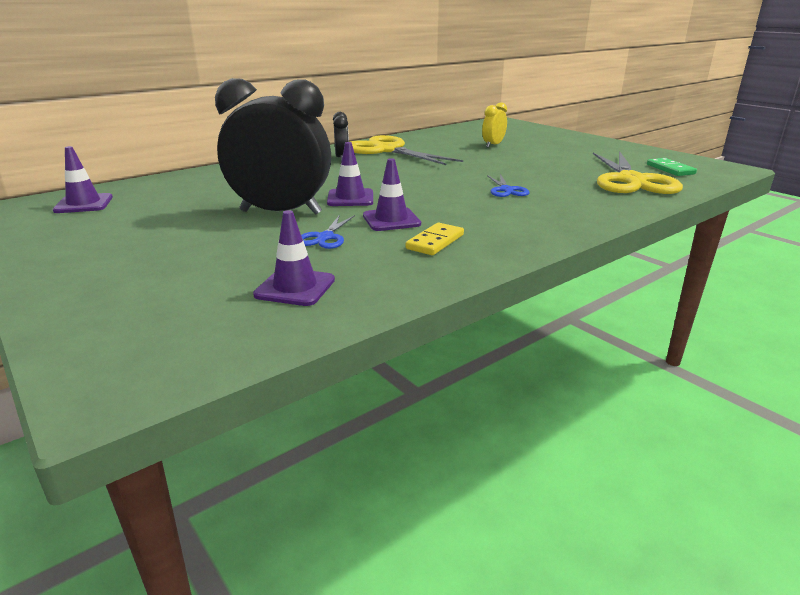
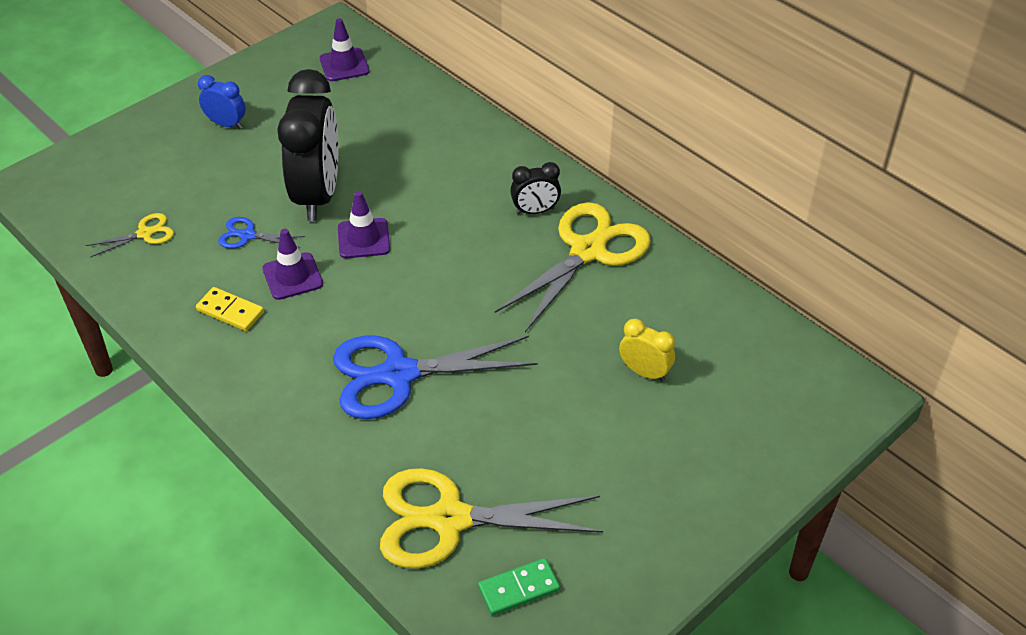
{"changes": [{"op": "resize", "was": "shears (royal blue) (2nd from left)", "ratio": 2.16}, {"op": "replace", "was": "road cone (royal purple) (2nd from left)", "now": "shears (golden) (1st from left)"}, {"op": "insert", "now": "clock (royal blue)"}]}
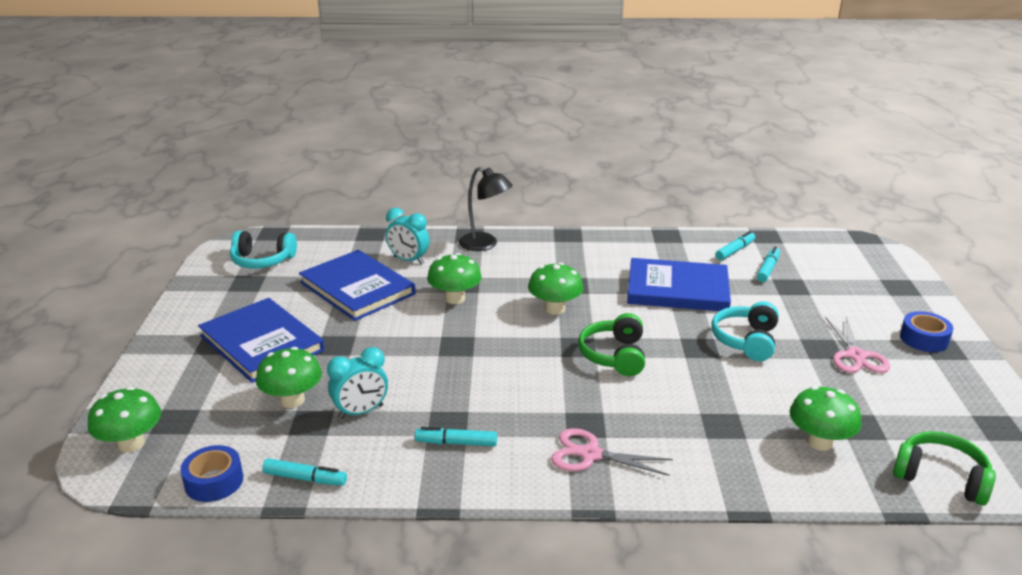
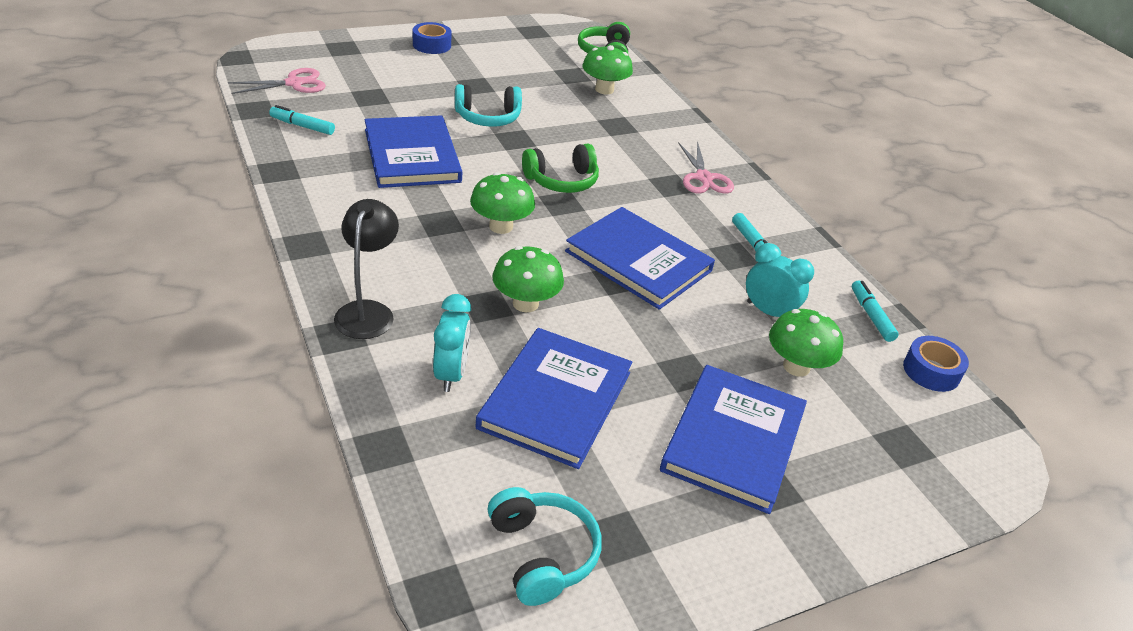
{"changes": [{"op": "delete", "was": "marker pen (turquoise) (4th from left)"}, {"op": "move", "was": "shears (rose-pink) (2nd from left in the first image)", "now": "shears (rose-pink) (1st from left)"}, {"op": "delete", "was": "mushroom (emerald) (1st from left)"}, {"op": "insert", "now": "hardcover (royal blue) (3rd from left)"}]}
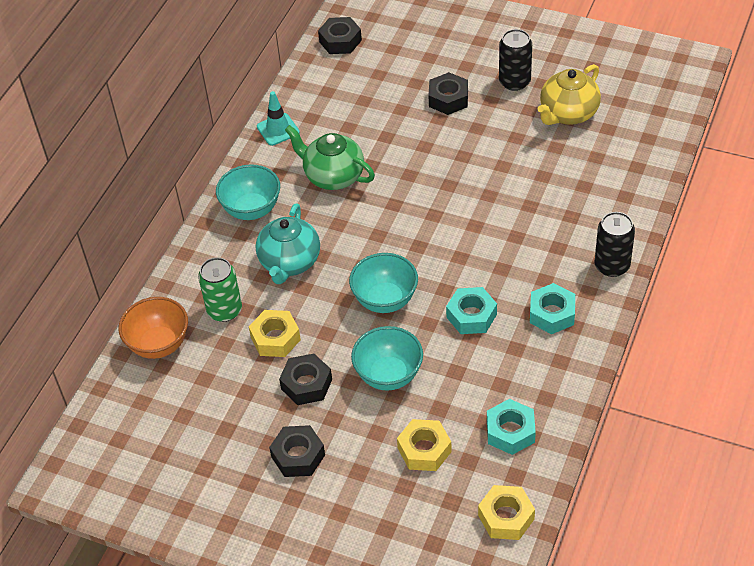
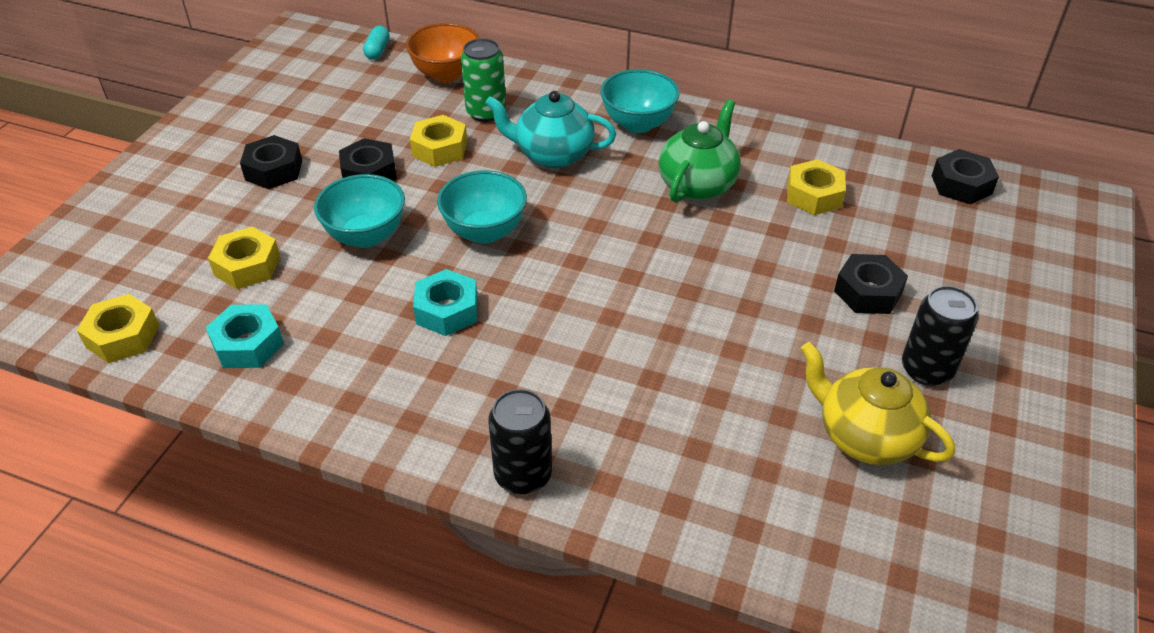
{"changes": [{"op": "delete", "was": "road cone (turquoise)"}, {"op": "delete", "was": "hexagon nut (turquoise) (3rd from left)"}, {"op": "insert", "now": "pill (turquoise)"}, {"op": "insert", "now": "hexagon nut (golden) (4th from left)"}]}
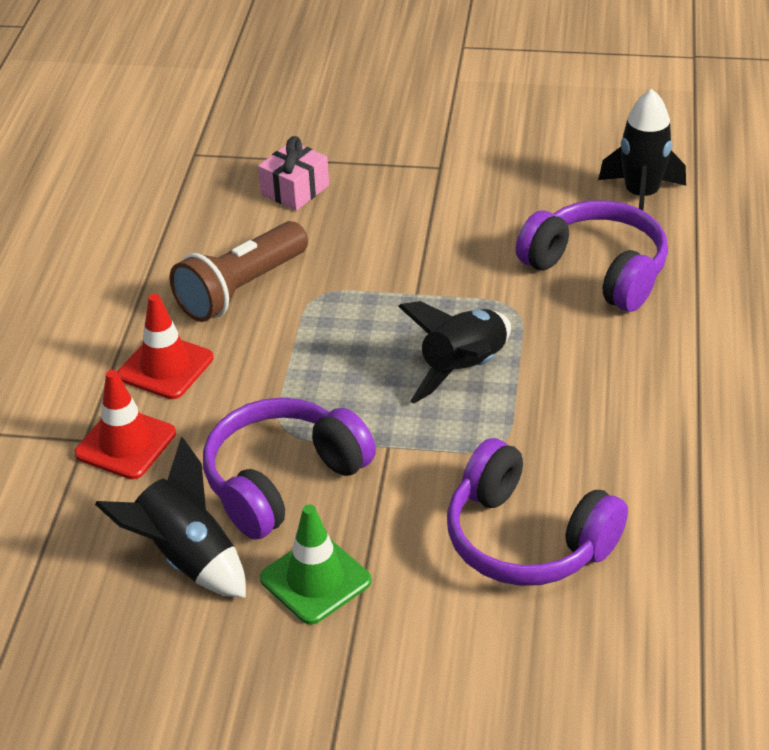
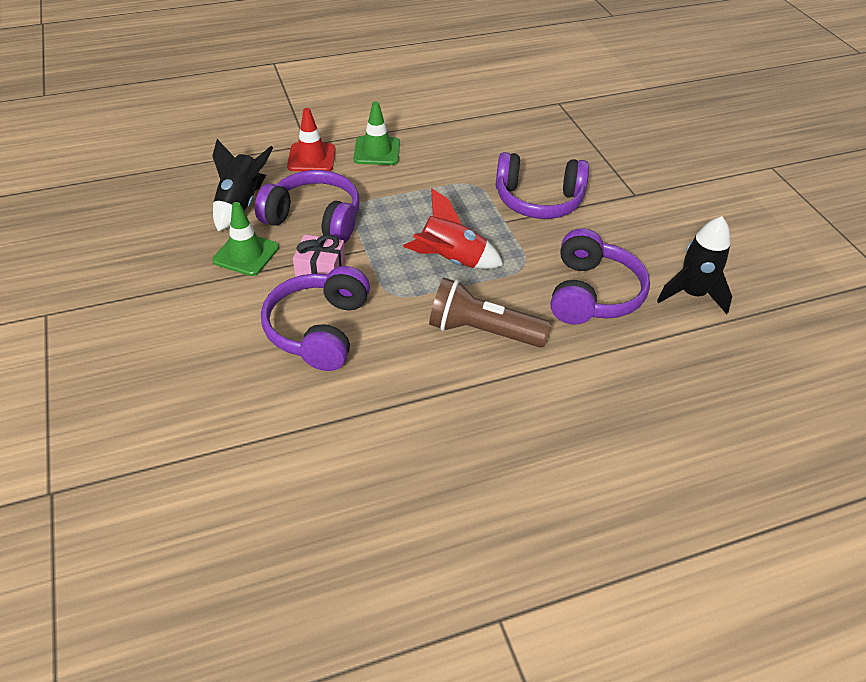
{"changes": [{"op": "move", "was": "gift (rose-pink)"}, {"op": "move", "was": "pocket torch (russet)"}, {"op": "recolor", "was": "road cone (red) (2nd from left)", "now": "road cone (emerald) (2nd from left)"}, {"op": "recolor", "was": "toy rocket (jet-black) (2nd from left)", "now": "toy rocket (red)"}, {"op": "insert", "now": "headset (royal purple) (3rd from left)"}]}
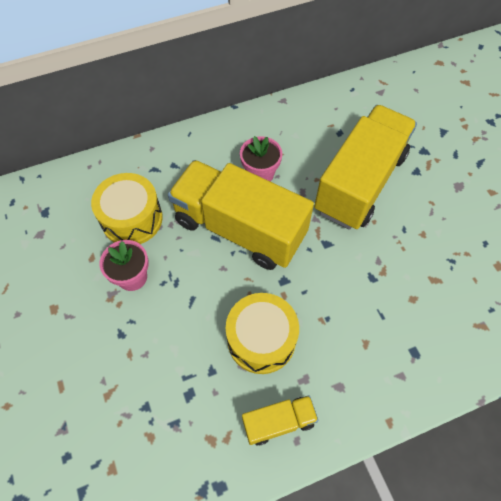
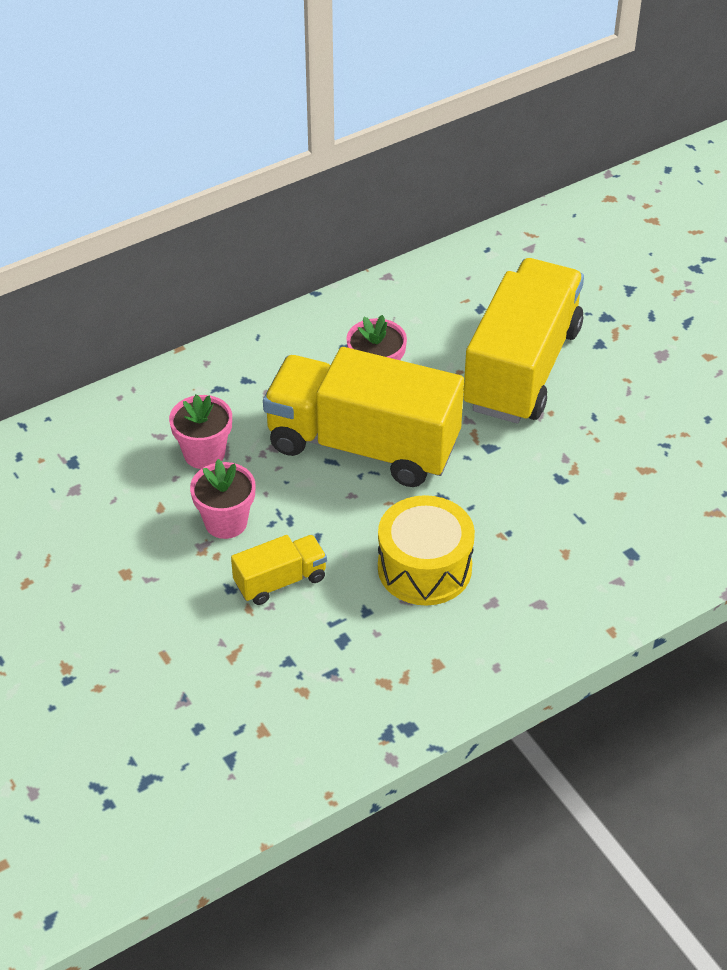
{"changes": [{"op": "replace", "was": "snare drum (golden) (1st from left)", "now": "flower pot (rose-pink) (1st from left)"}, {"op": "move", "was": "lorry (golden) (2nd from left in the first image)", "now": "lorry (golden) (1st from left)"}]}
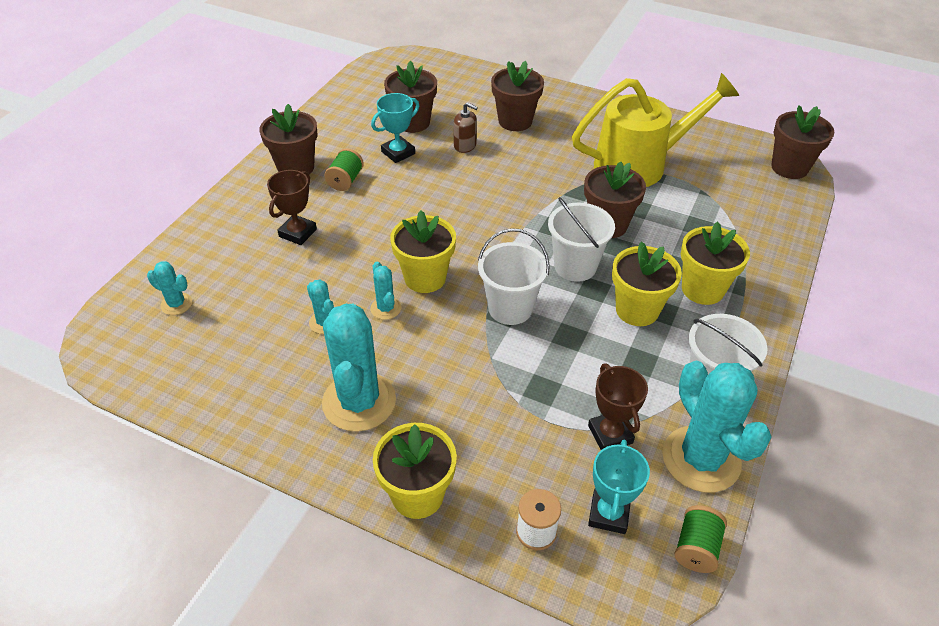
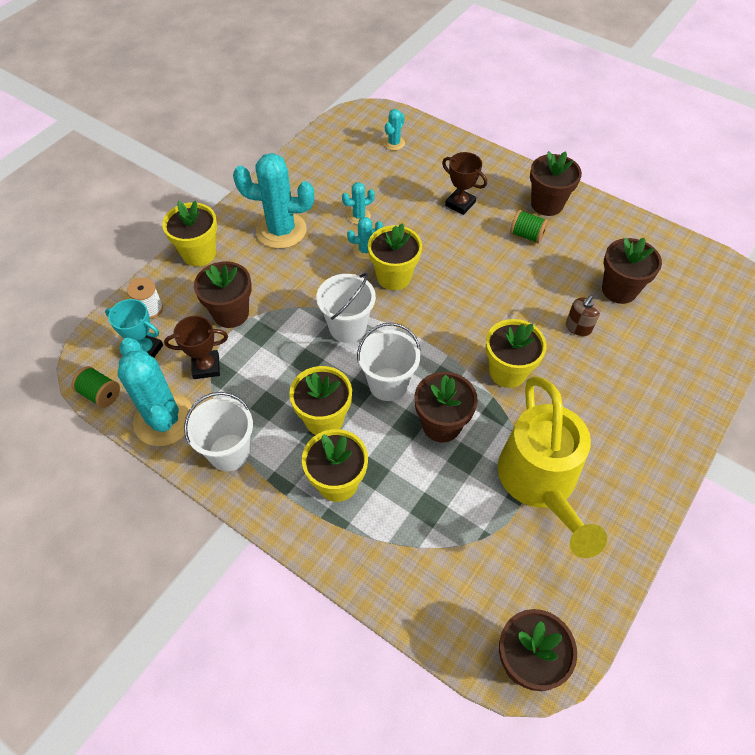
{"changes": [{"op": "move", "was": "flower pot (russet) (3rd from left in the first image)", "now": "flower pot (russet) (1st from left)"}, {"op": "delete", "was": "prize cup (turquoise) (1st from left)"}, {"op": "rotate", "was": "saguaro cactus (turquoise) (5th from left in the first image)", "clockwise": 75}, {"op": "insert", "now": "flower pot (golden) (5th from left)"}]}
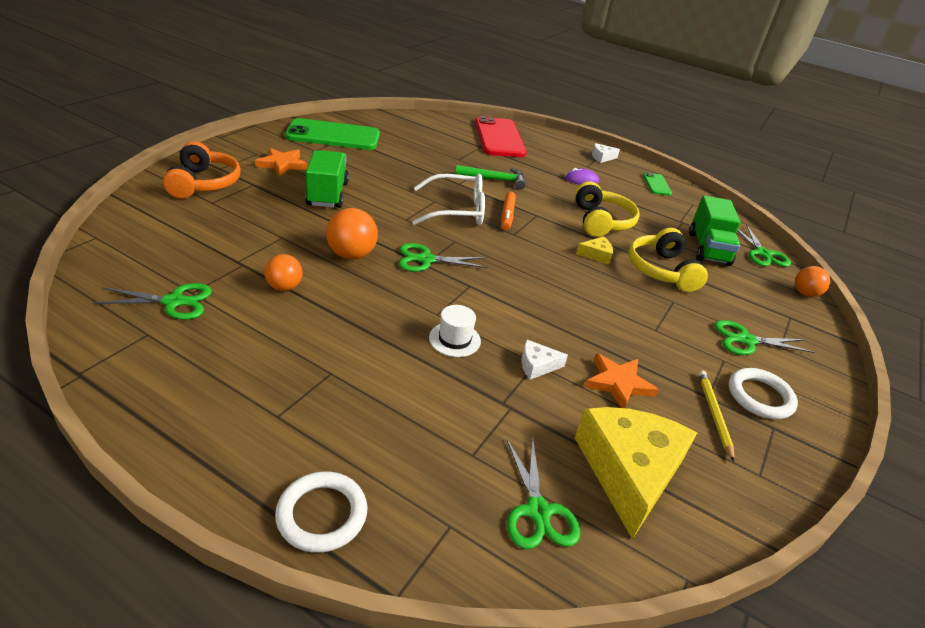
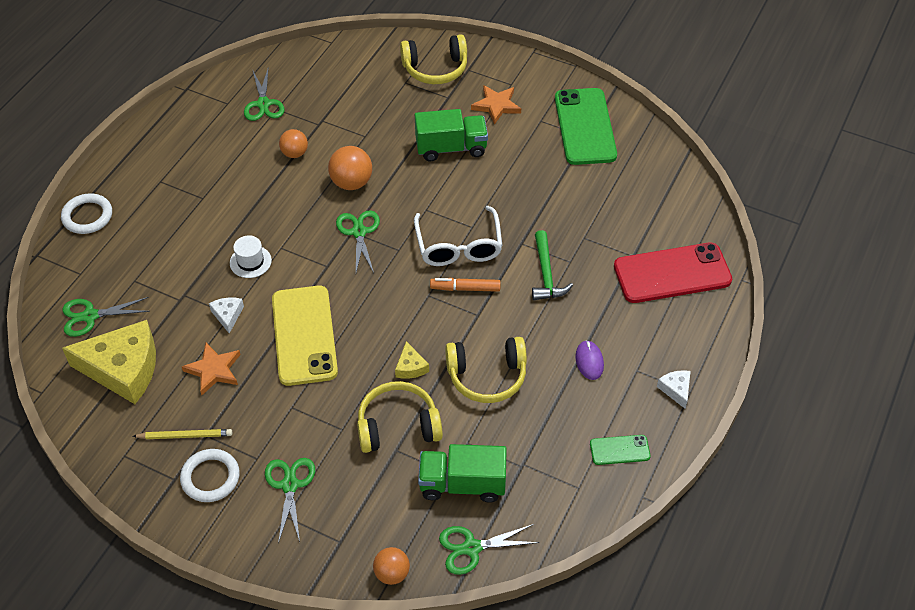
{"changes": [{"op": "recolor", "was": "headset (orange-coloured)", "now": "headset (golden) (2nd from left)"}, {"op": "insert", "now": "phone (golden)"}]}
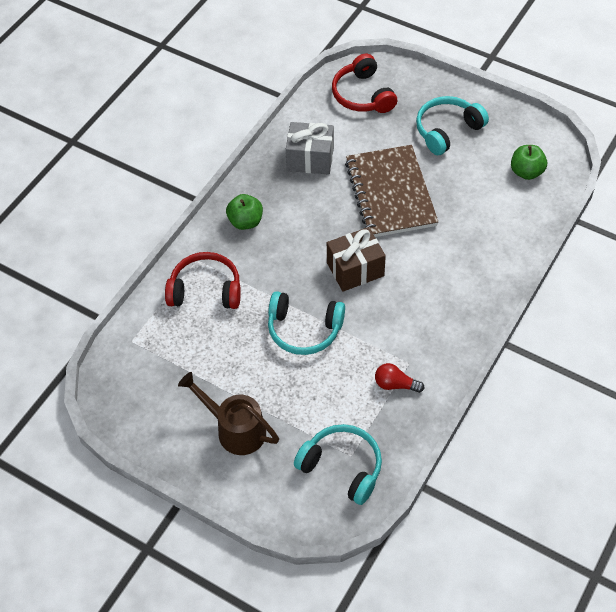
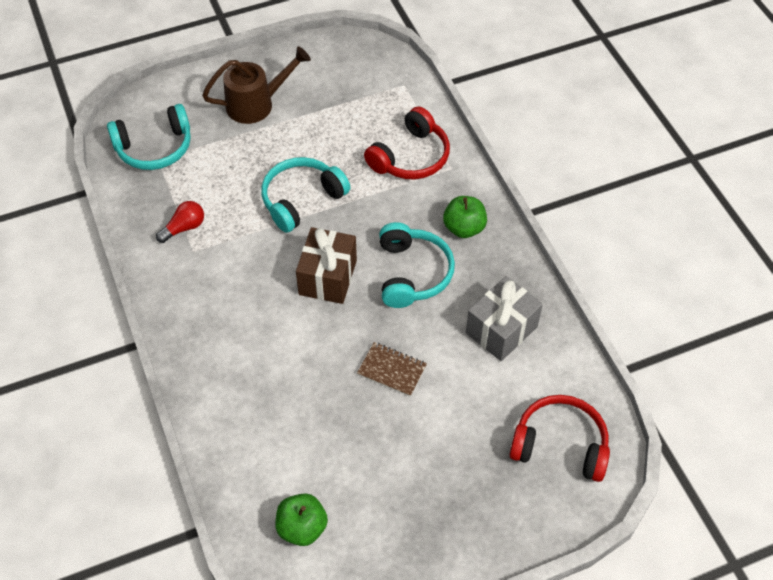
{"changes": [{"op": "move", "was": "headset (turquoise) (3rd from left)"}, {"op": "resize", "was": "notebook (russet)", "ratio": 0.44}]}
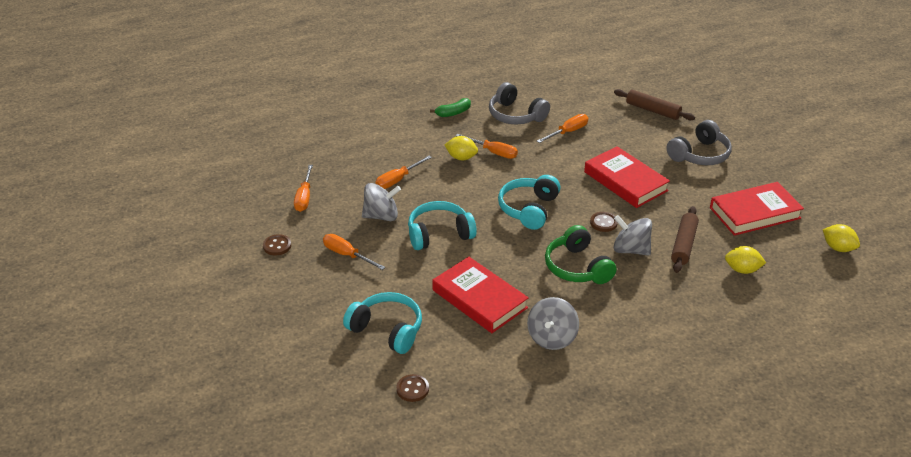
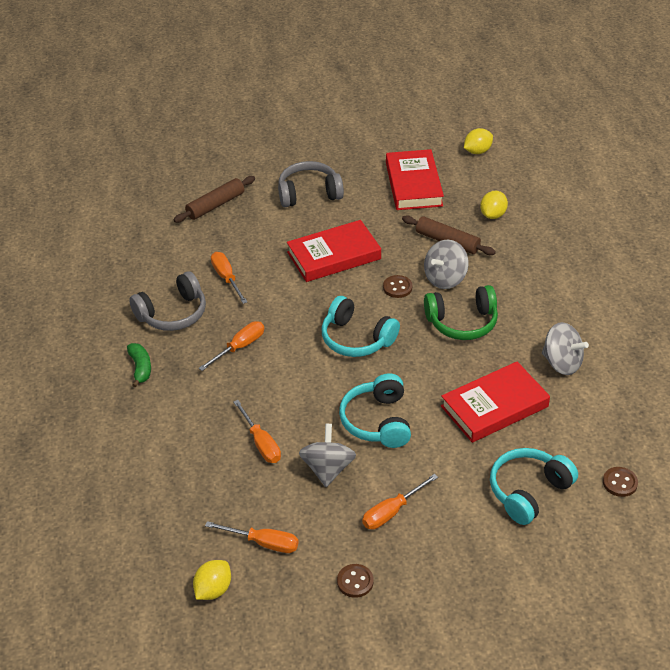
{"changes": [{"op": "rotate", "was": "headset (grey) (2nd from left)", "clockwise": -75}, {"op": "move", "was": "citrus fruit (golden) (1st from left)"}]}
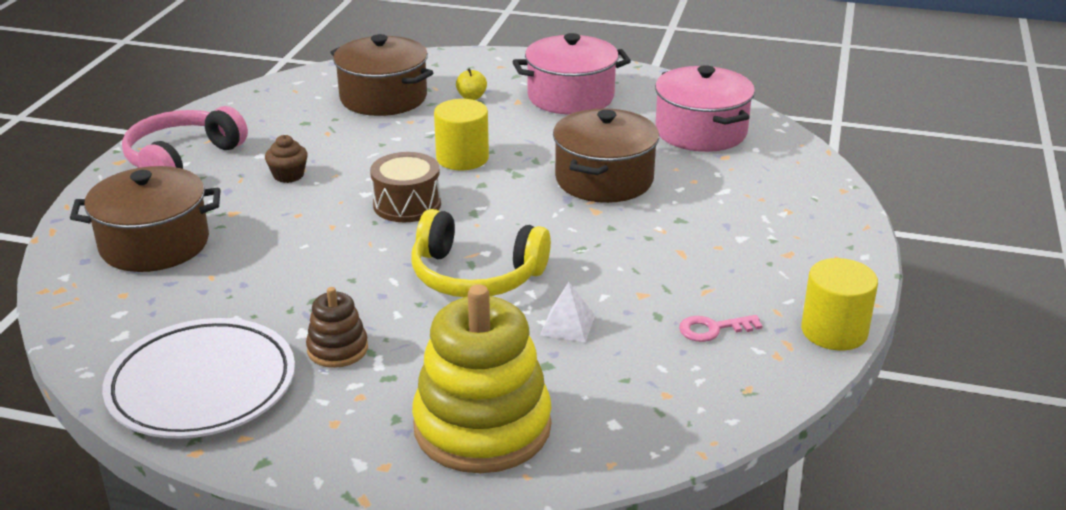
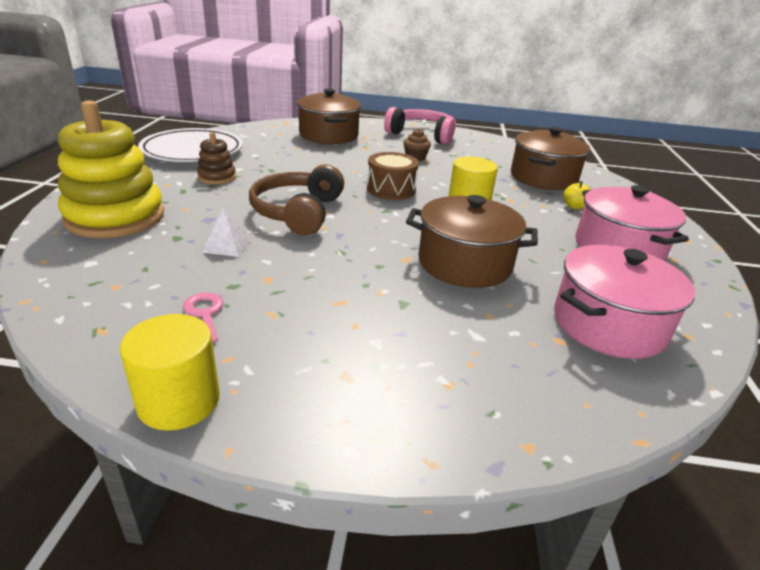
{"changes": [{"op": "recolor", "was": "headset (golden)", "now": "headset (russet)"}]}
